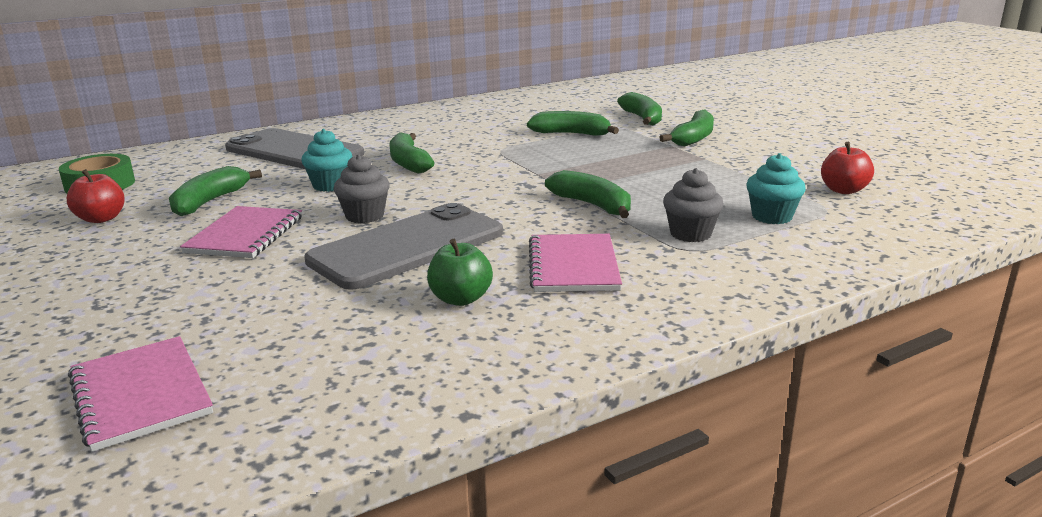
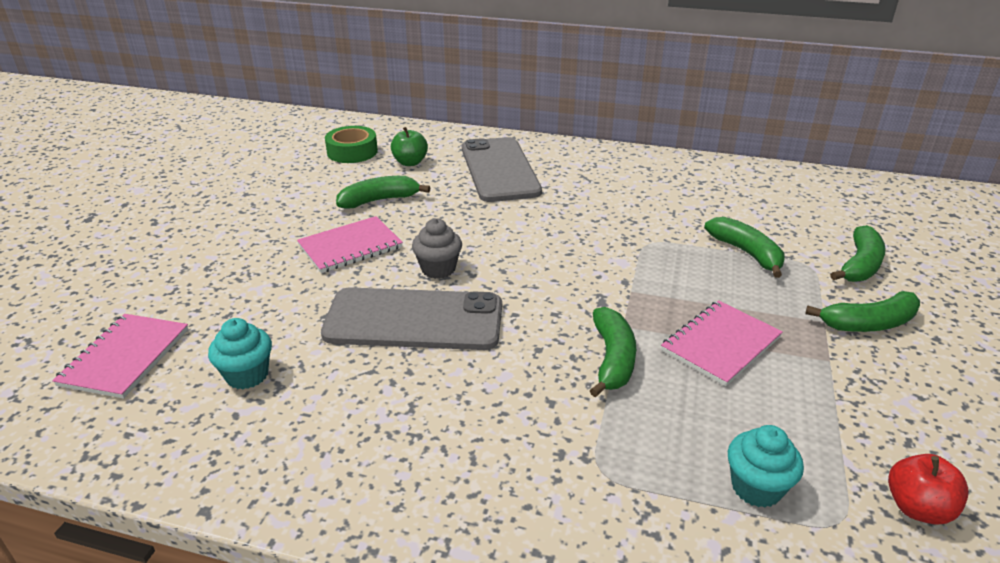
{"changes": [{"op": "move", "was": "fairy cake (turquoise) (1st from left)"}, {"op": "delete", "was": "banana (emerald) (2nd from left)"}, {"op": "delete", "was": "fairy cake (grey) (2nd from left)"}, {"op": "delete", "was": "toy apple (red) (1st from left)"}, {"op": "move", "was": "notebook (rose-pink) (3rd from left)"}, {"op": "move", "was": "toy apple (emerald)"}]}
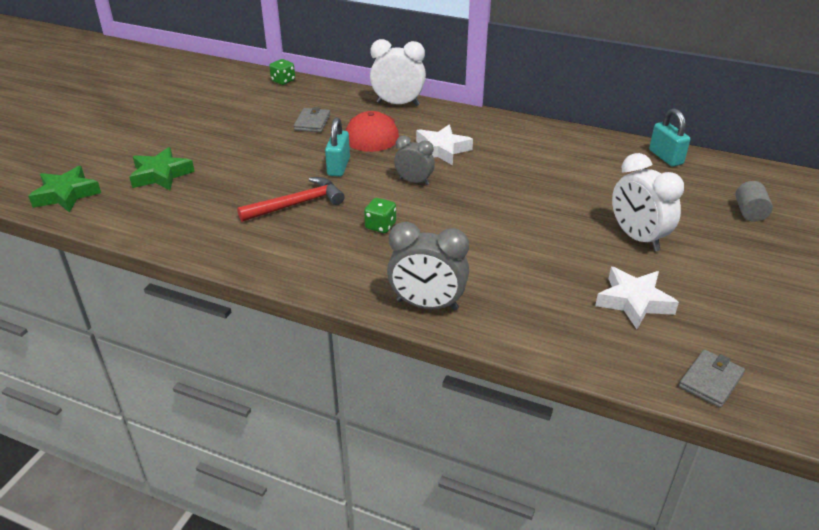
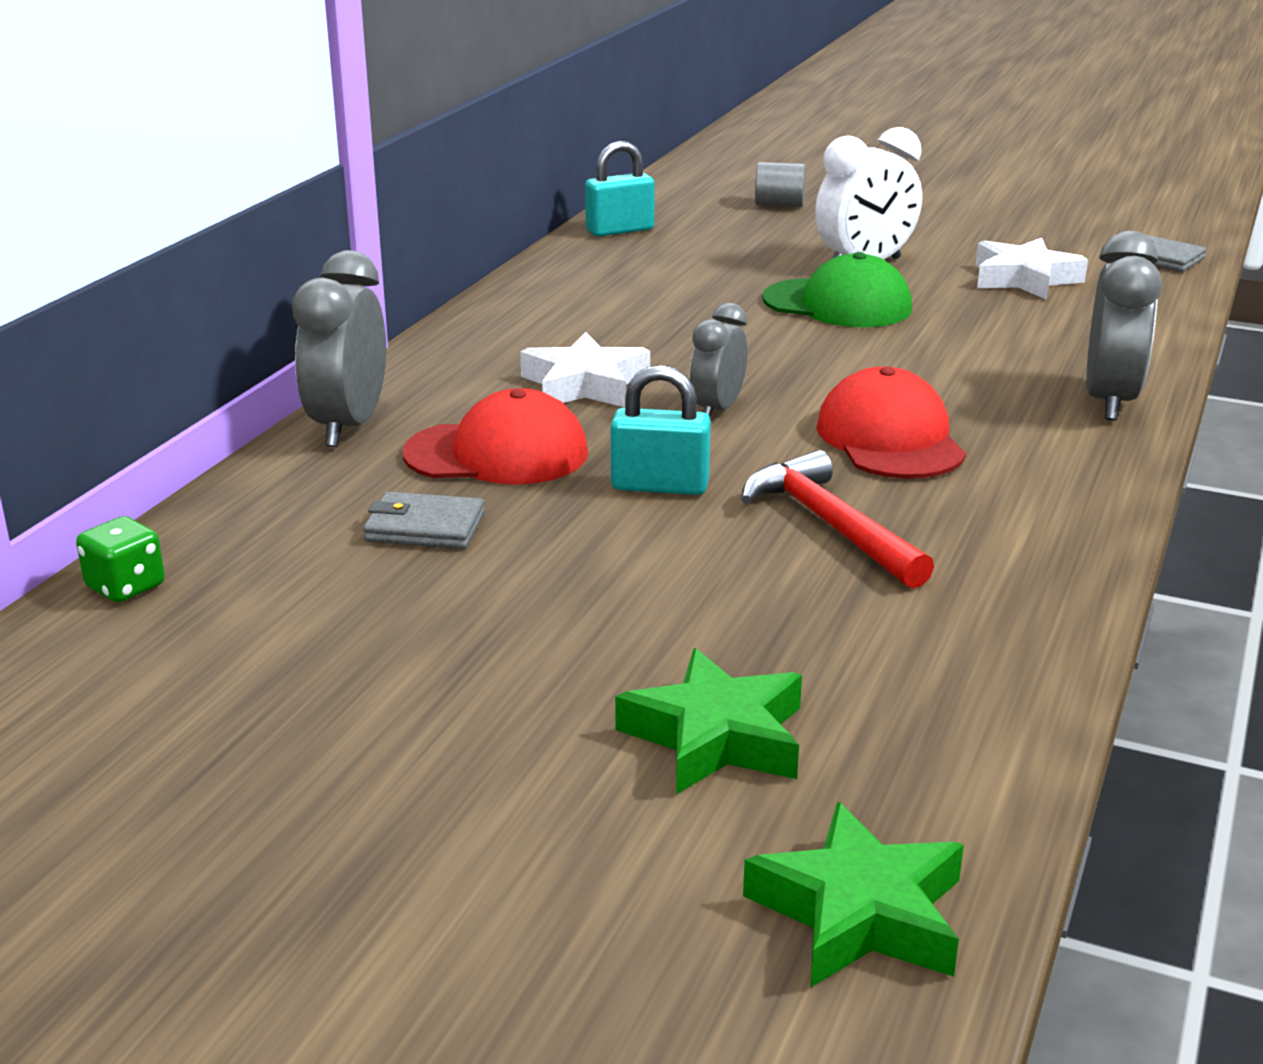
{"changes": [{"op": "recolor", "was": "clock (white) (1st from left)", "now": "clock (grey) (1st from left)"}, {"op": "replace", "was": "game die (emerald) (2nd from left)", "now": "baseball cap (red) (2nd from left)"}, {"op": "insert", "now": "baseball cap (emerald)"}]}
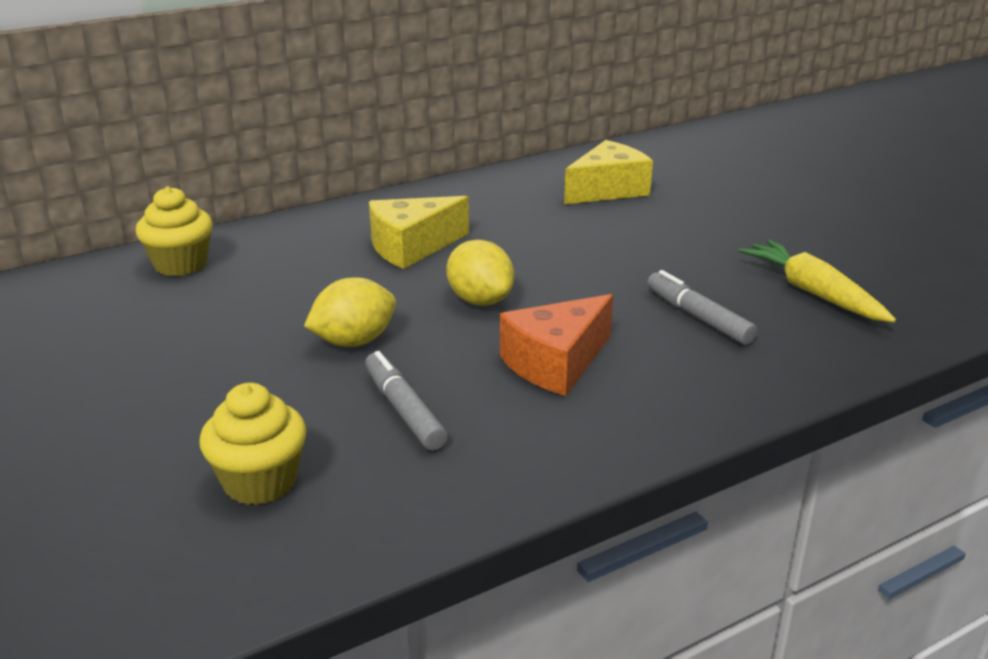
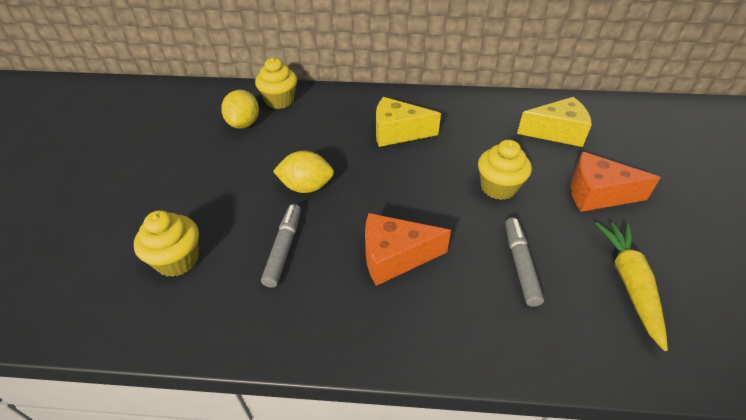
{"changes": [{"op": "move", "was": "citrus fruit (golden) (2nd from left in the first image)", "now": "citrus fruit (golden) (1st from left)"}, {"op": "insert", "now": "fairy cake (golden) (3rd from left)"}, {"op": "insert", "now": "cheese wedge (orange-coloured) (2nd from left)"}]}
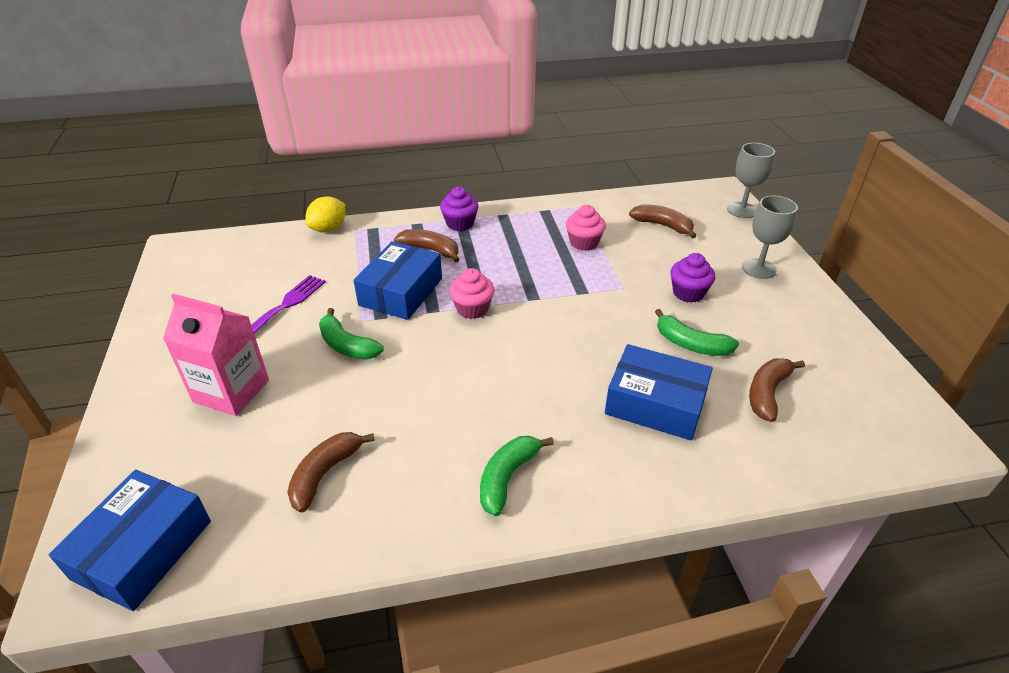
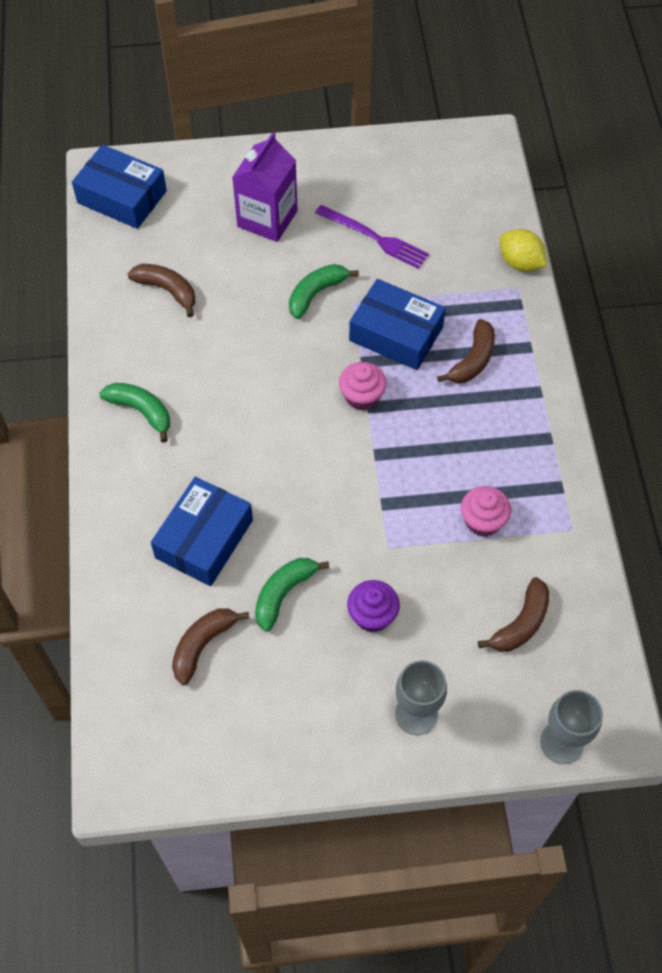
{"changes": [{"op": "delete", "was": "fairy cake (royal purple) (1st from left)"}, {"op": "recolor", "was": "carton (rose-pink)", "now": "carton (royal purple)"}, {"op": "rotate", "was": "banana (russet) (4th from left in the first image)", "clockwise": -90}]}
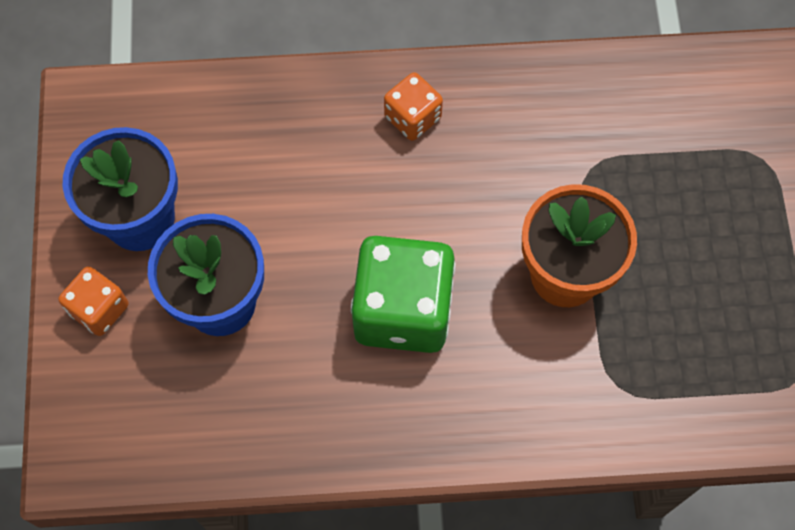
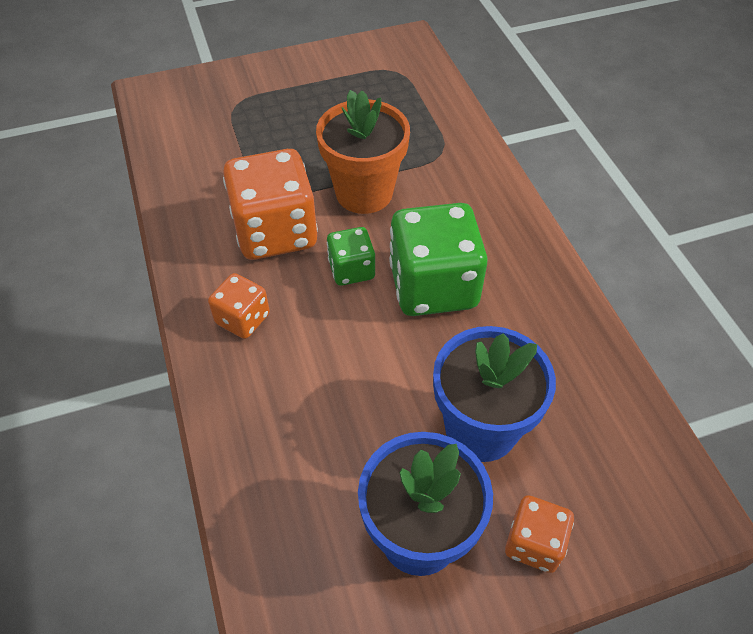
{"changes": [{"op": "insert", "now": "game die (orange-coloured) (2nd from left)"}, {"op": "insert", "now": "game die (emerald) (1st from left)"}]}
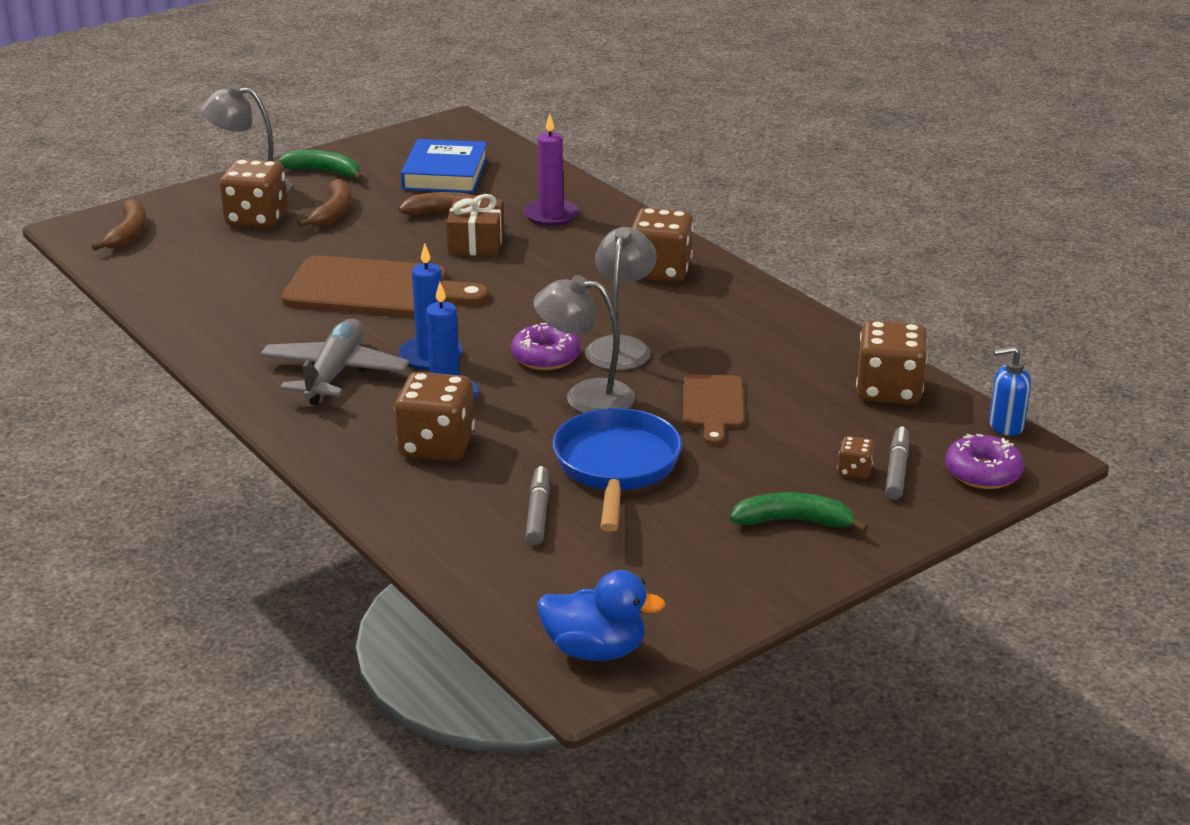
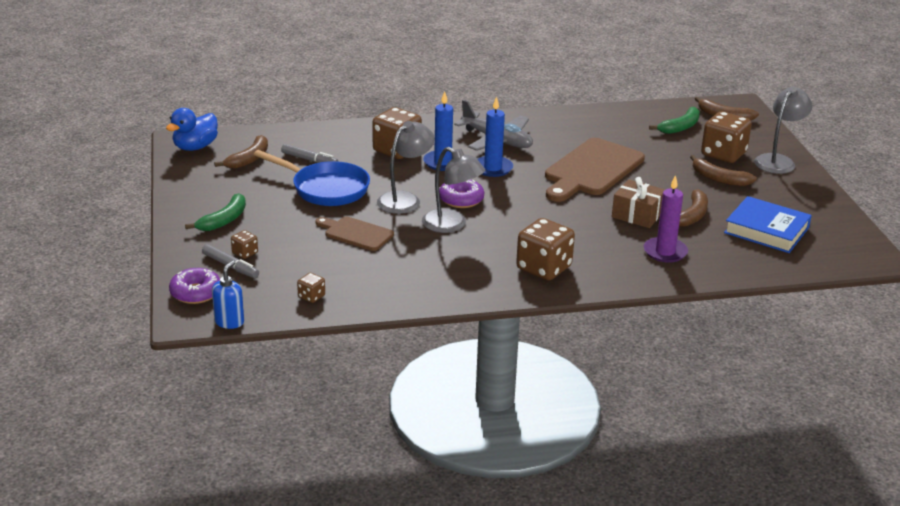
{"changes": [{"op": "move", "was": "banana (emerald) (1st from left in the first image)", "now": "banana (emerald) (2nd from left)"}, {"op": "resize", "was": "game die (russet) (5th from left in the first image)", "ratio": 0.46}, {"op": "insert", "now": "banana (russet) (1st from left)"}]}
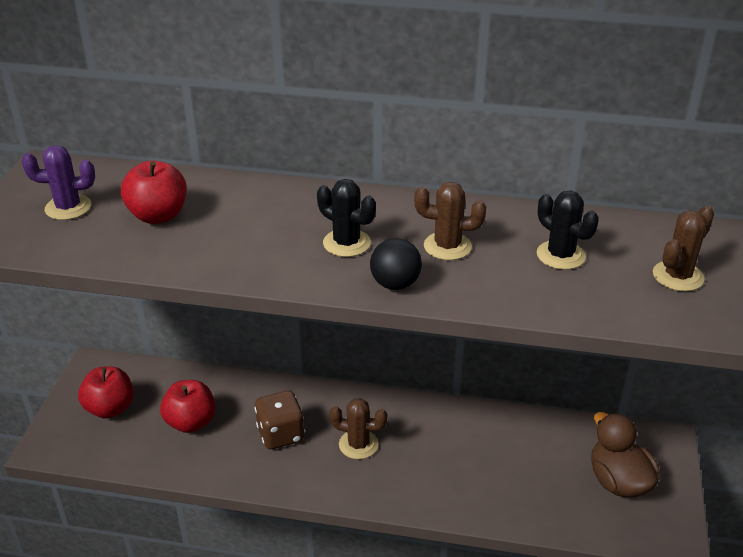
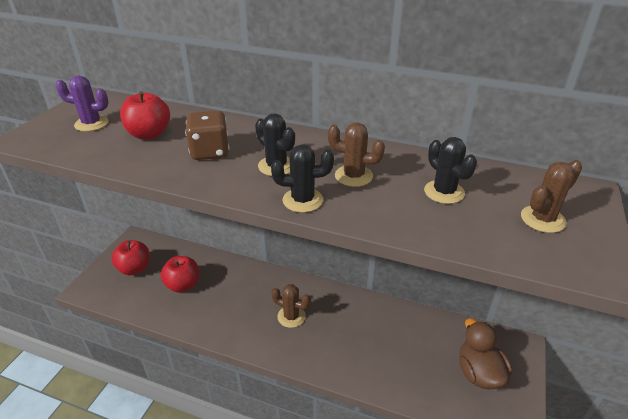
{"changes": [{"op": "replace", "was": "play ball (jet-black)", "now": "saguaro cactus (jet-black) (2nd from left)"}, {"op": "move", "was": "game die (russet)"}]}
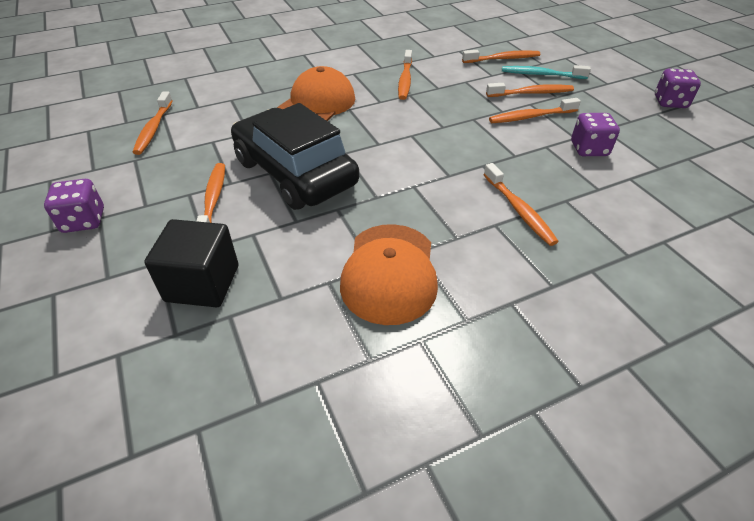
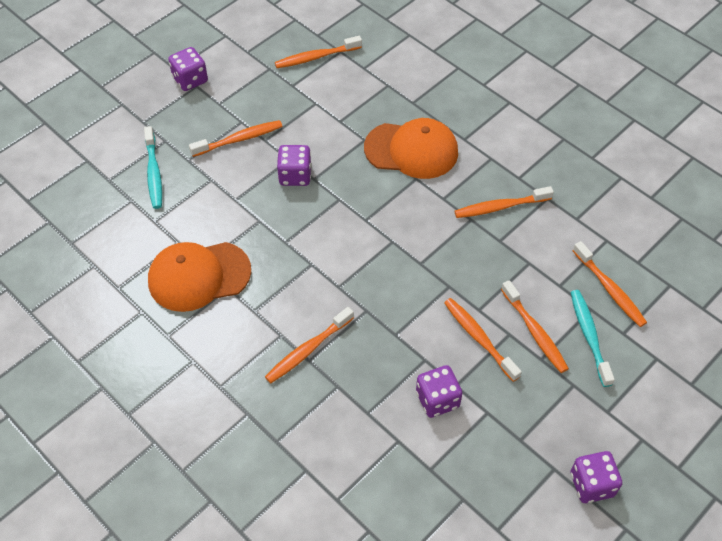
{"changes": [{"op": "replace", "was": "toy car (jet-black)", "now": "game die (royal purple) (2nd from left)"}, {"op": "replace", "was": "block (jet-black)", "now": "toothbrush (turquoise) (1st from left)"}]}
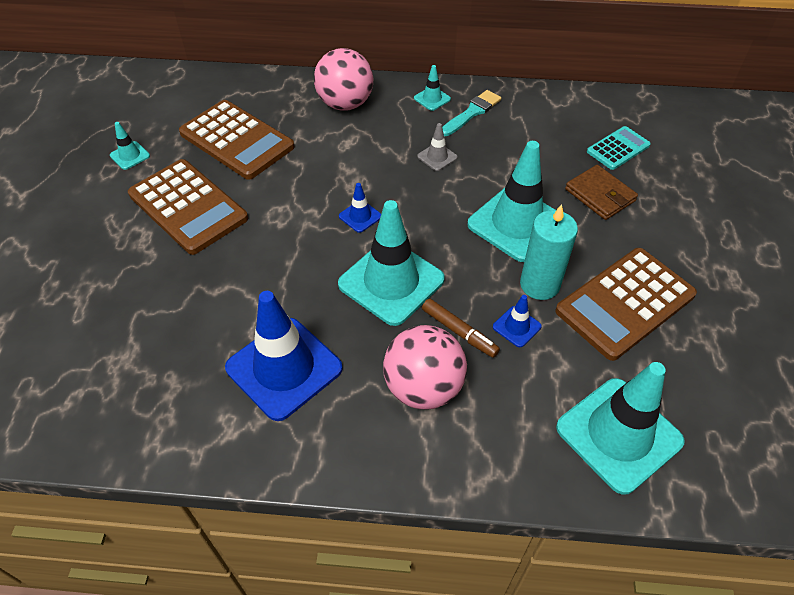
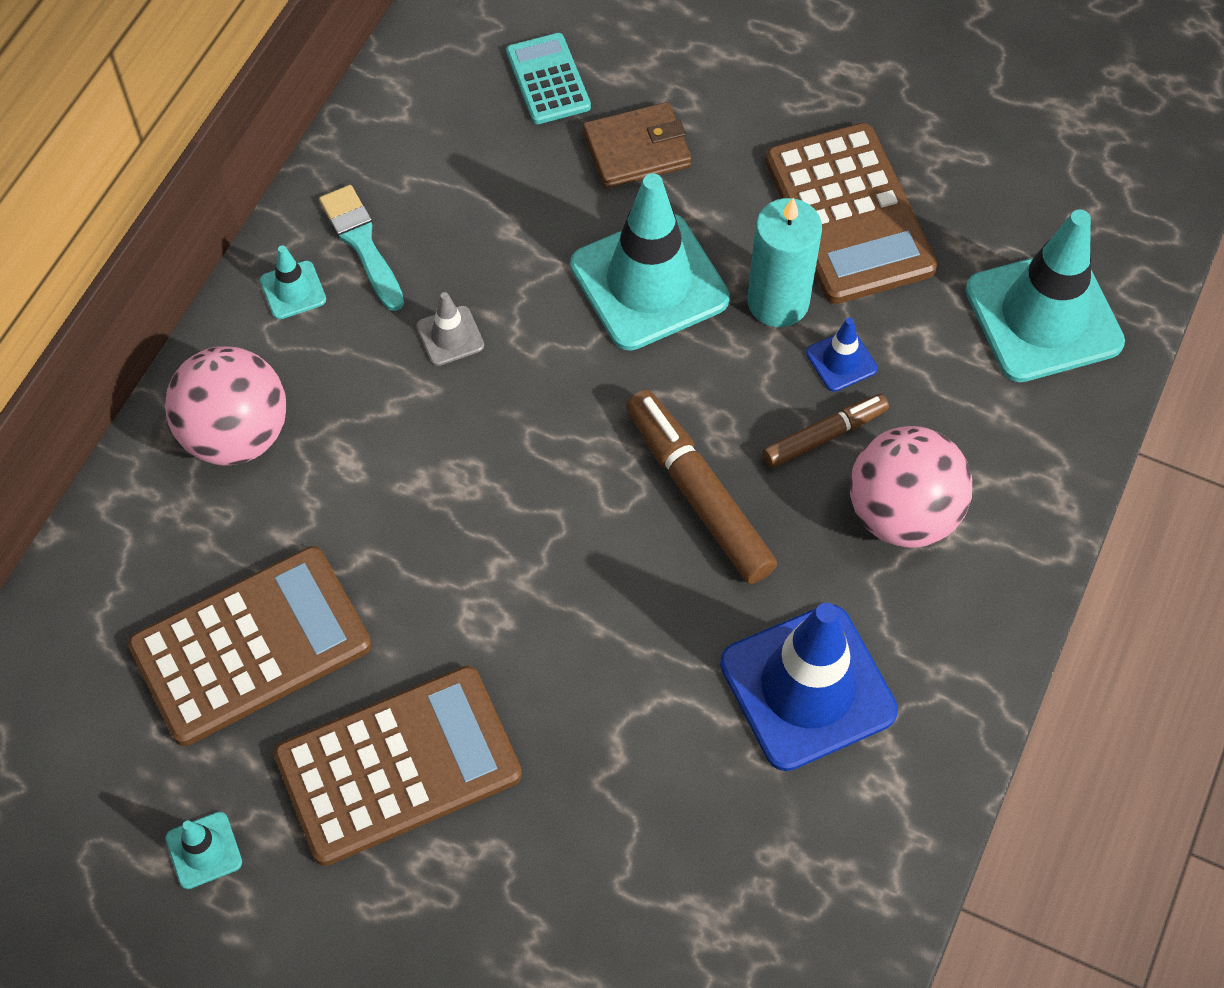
{"changes": [{"op": "delete", "was": "road cone (royal blue) (2nd from left)"}, {"op": "replace", "was": "road cone (turquoise) (2nd from left)", "now": "marker pen (russet) (1st from left)"}]}
